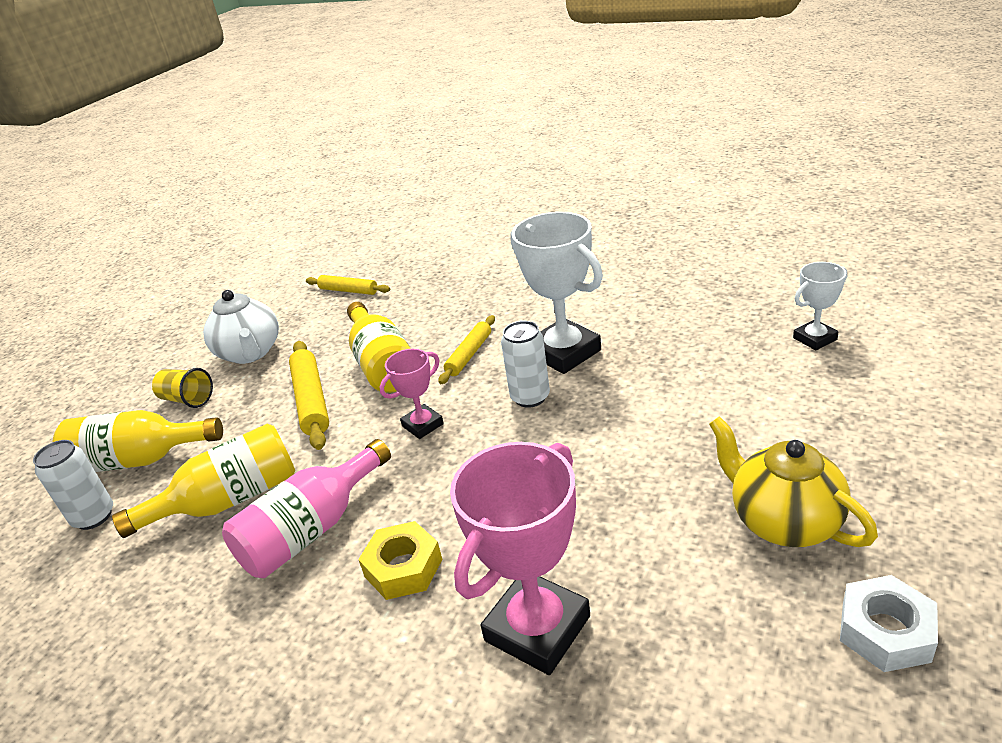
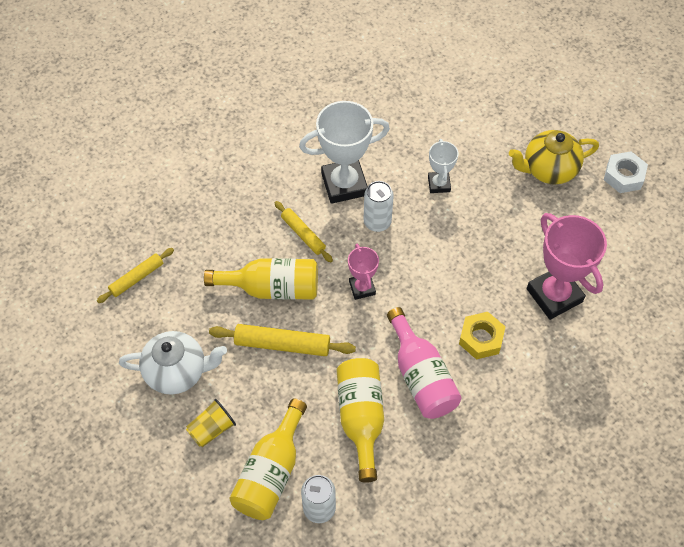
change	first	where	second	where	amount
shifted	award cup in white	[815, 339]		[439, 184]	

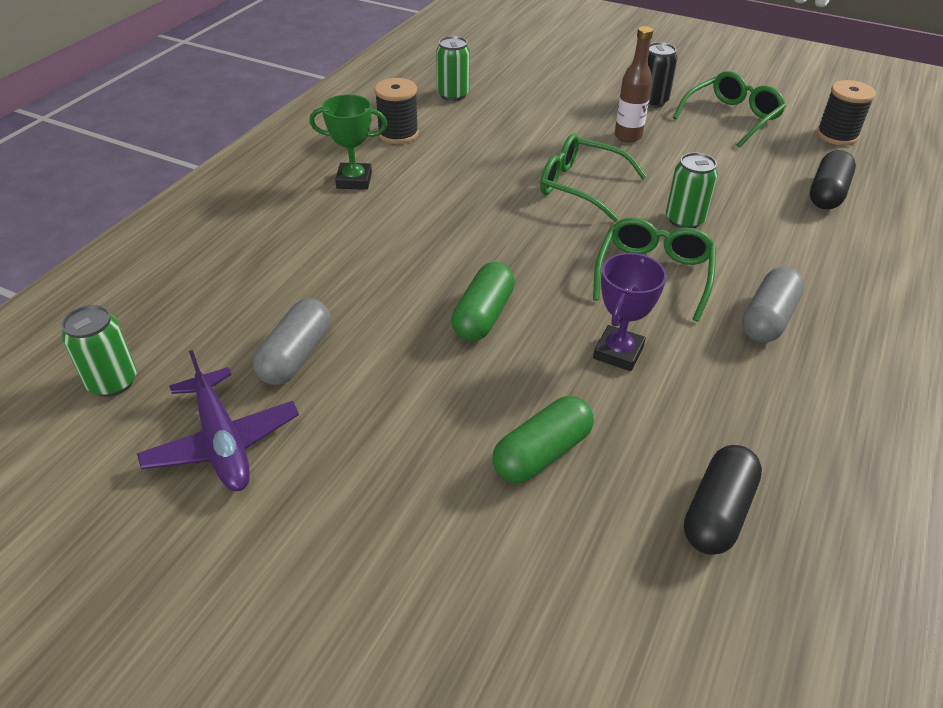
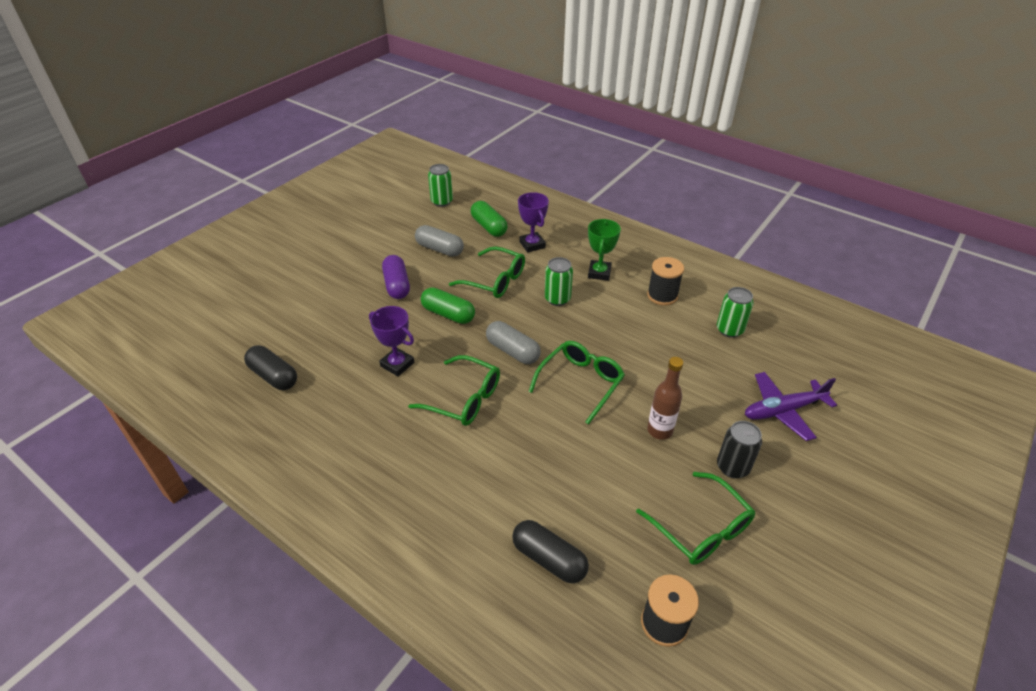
change	first	where	second	where	amount
new			capsule in purple	[397, 285]	
new			glasses in green	[495, 280]	
new			award cup in purple	[532, 245]	
shifted	toy plane in purple	[223, 442]		[783, 410]	
shifted	capsule in green	[542, 453]		[489, 227]	
shifted	tin in green	[684, 220]		[557, 299]	
shifted	capsule in gray	[768, 319]		[513, 351]	

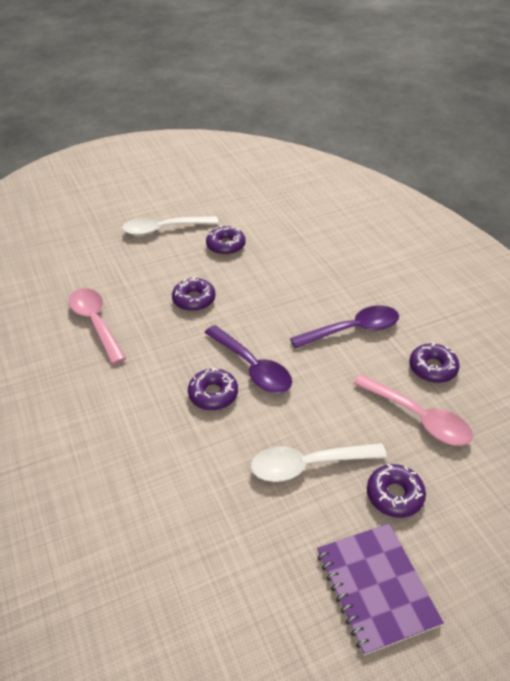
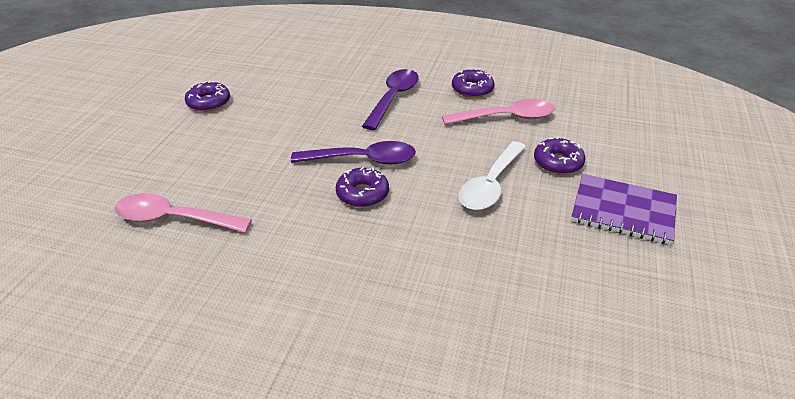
change	first	where	second	where	amount
gone	teaspoon in white	[163, 229]			
gone	doughnut in purple	[194, 299]			

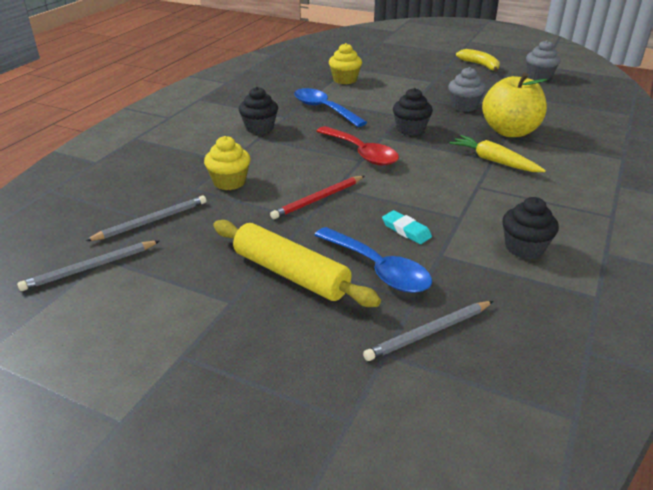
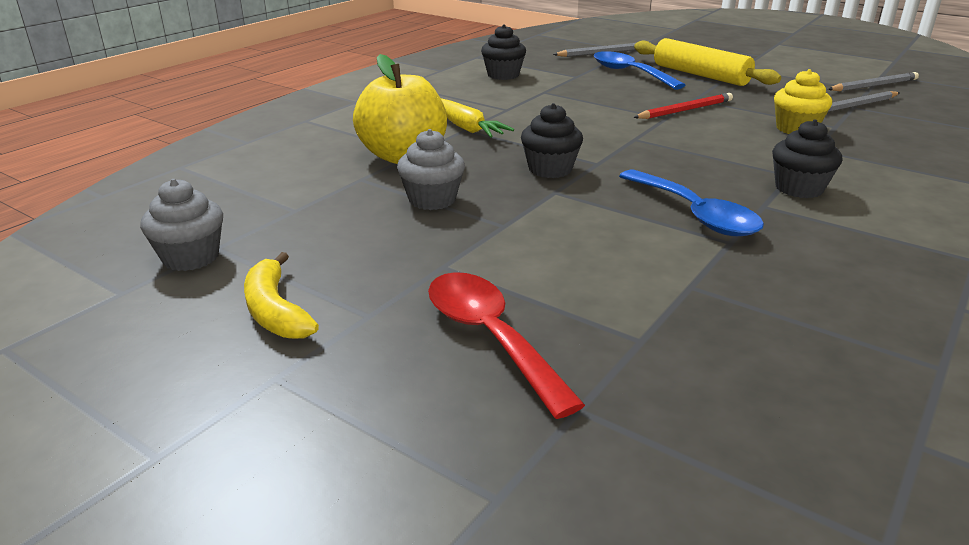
change	first	where	second	where	amount
gone	fairy cake in yellow	[345, 80]			
gone	pencil eraser in teal	[406, 230]			
shifted	teaspoon in crimson	[361, 153]		[491, 337]	

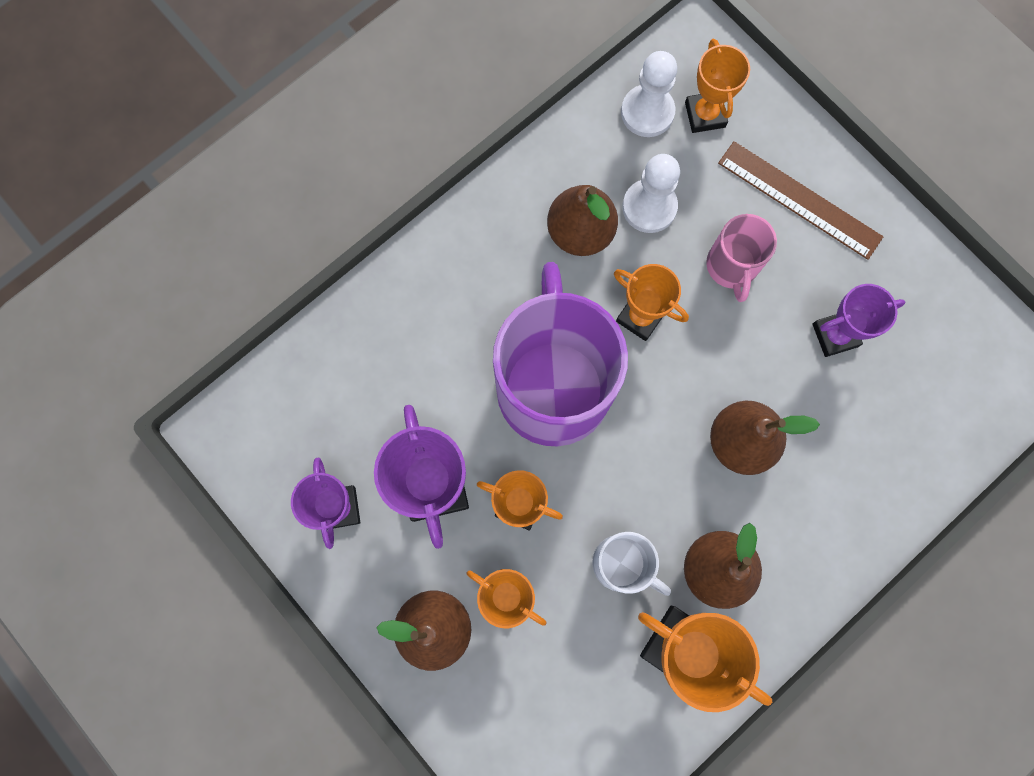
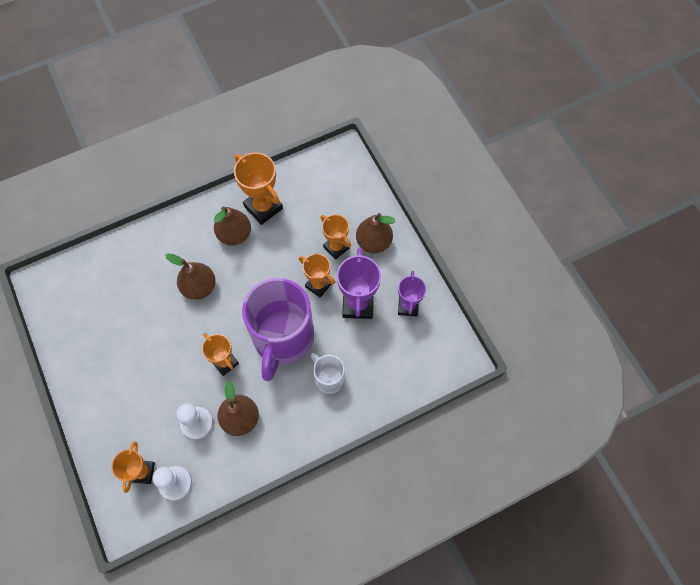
change	first	where	second	where	amount
gone	coffee mug in rosy	[732, 267]			
gone	measuring stick in brown	[799, 200]			
gone	award cup in purple	[835, 335]			
shifted	coffee mug in white	[622, 564]		[329, 378]	

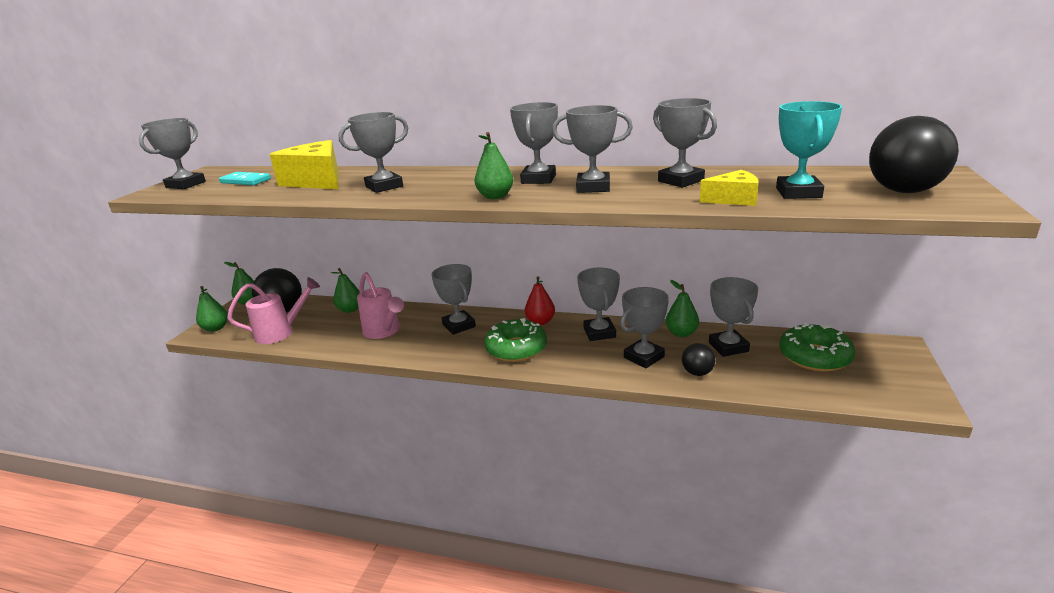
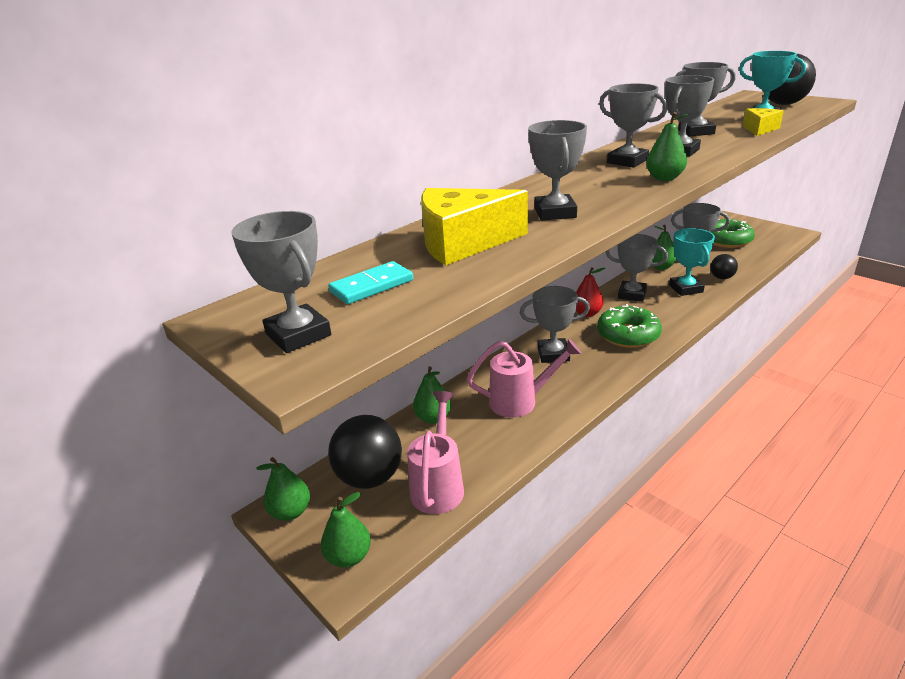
change	first	where	second	where	amount
repainted	award cup in gray	[644, 357]	award cup in teal	[686, 289]	

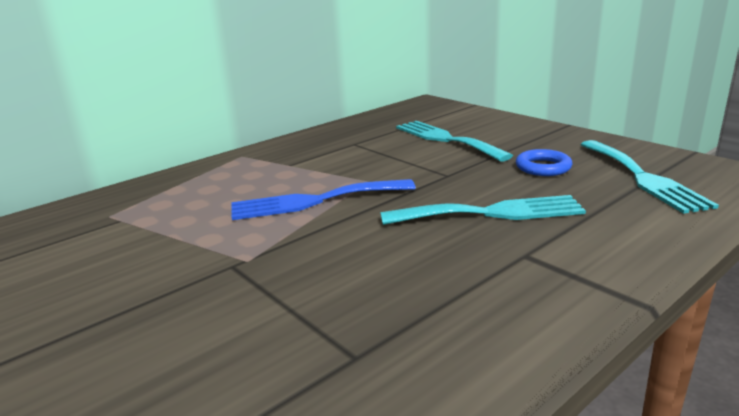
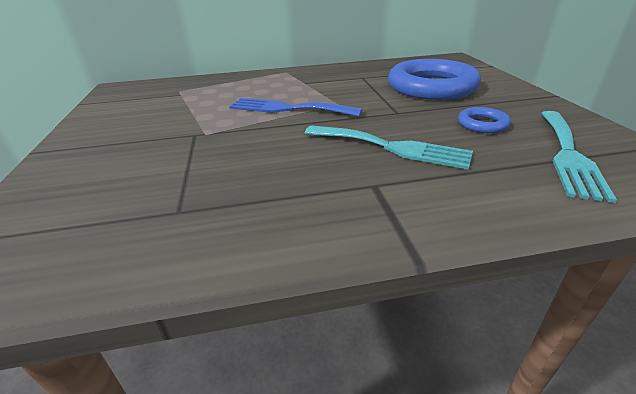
change	first	where	second	where	amount
swapped	dinner fork in teal	[446, 139]	hoop in royal blue	[431, 87]	

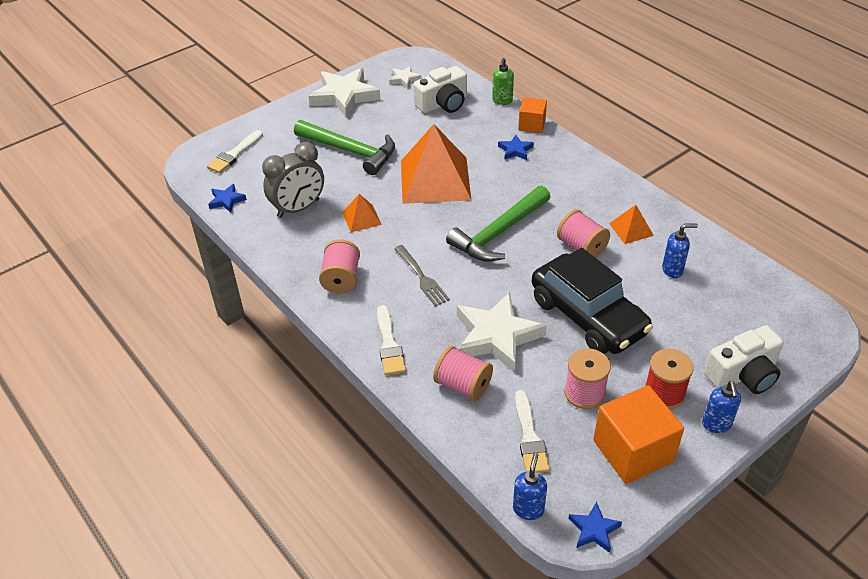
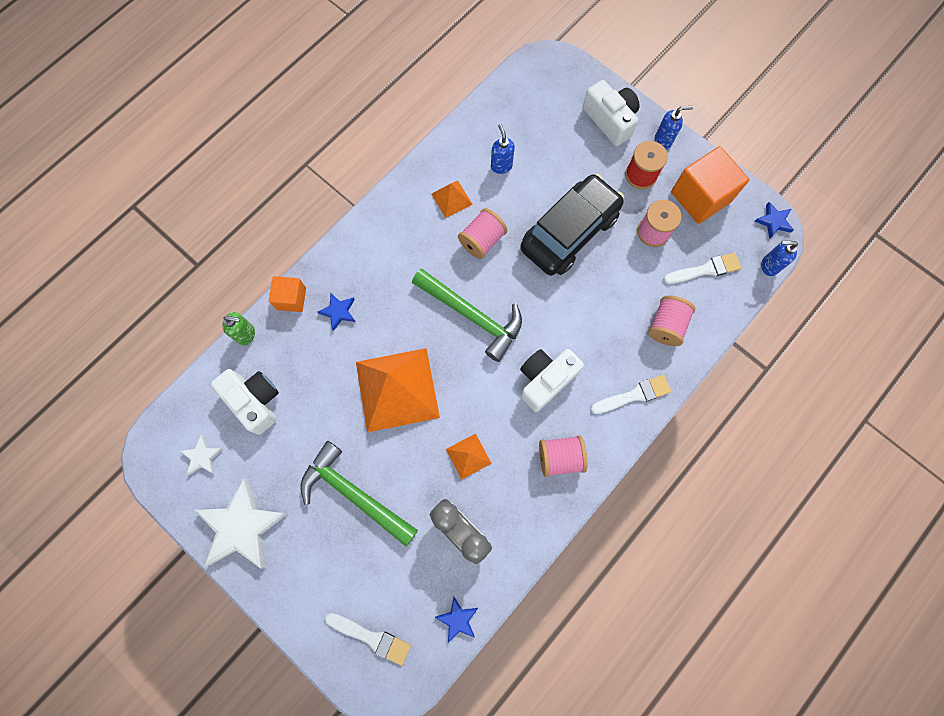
change	first	where	second	where	amount
gone	five-pointed star in white	[496, 336]			
swapped	dinner fork in gray	[422, 277]	compact camera in white	[545, 380]	
rotated	carpenter's hammer in green	[350, 151]		[354, 494]	75 degrees counterclockwise

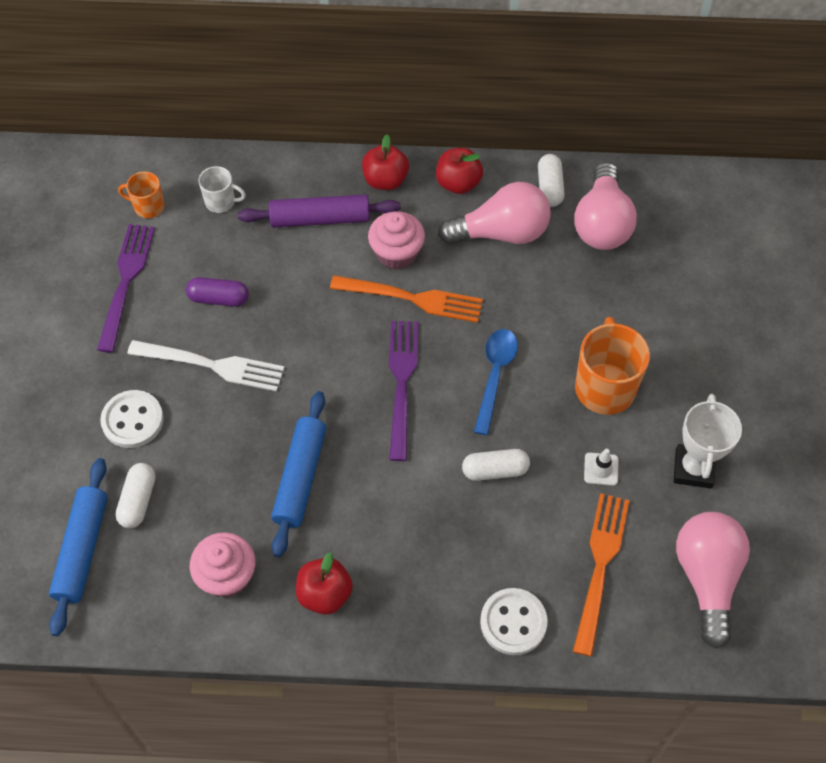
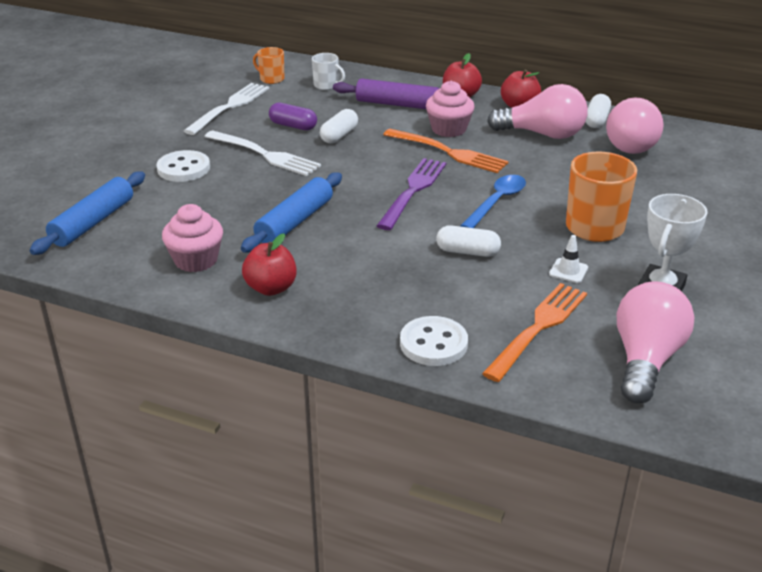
change	first	where	second	where	amount
shifted	capsule in white	[138, 501]		[339, 135]	
repainted	dinner fork in purple	[126, 282]	dinner fork in white	[229, 107]	

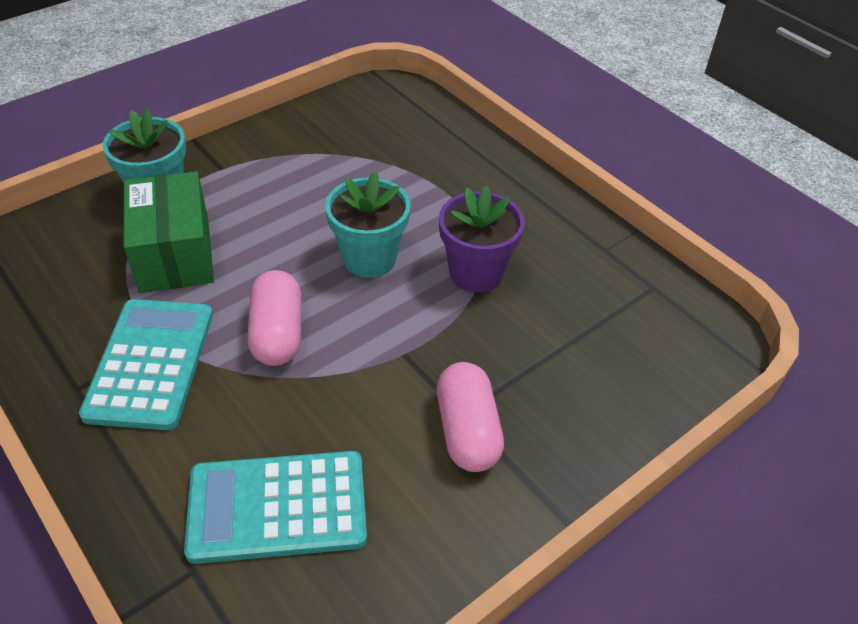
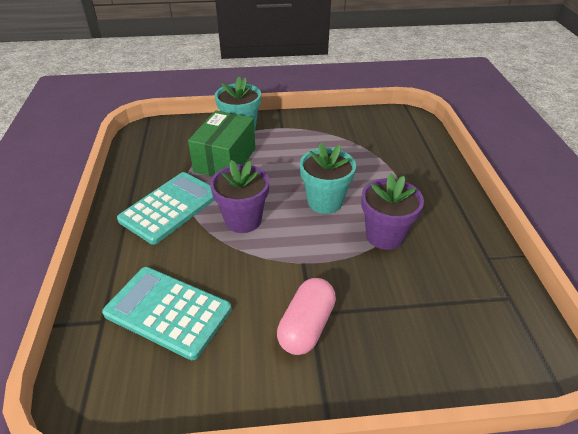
change	first	where	second	where	amount
swapped	capsule in rosy	[277, 333]	flower pot in purple	[243, 220]	

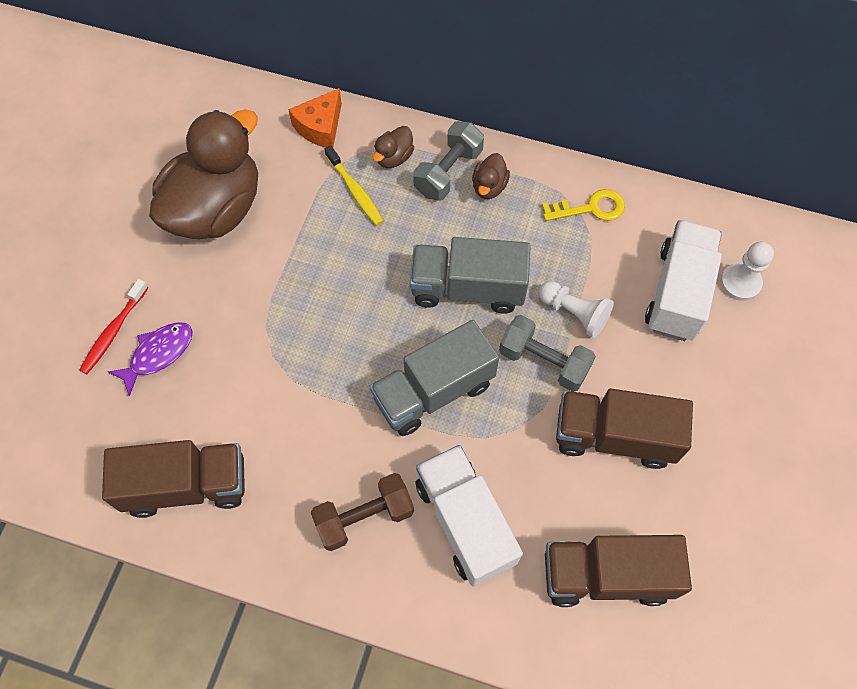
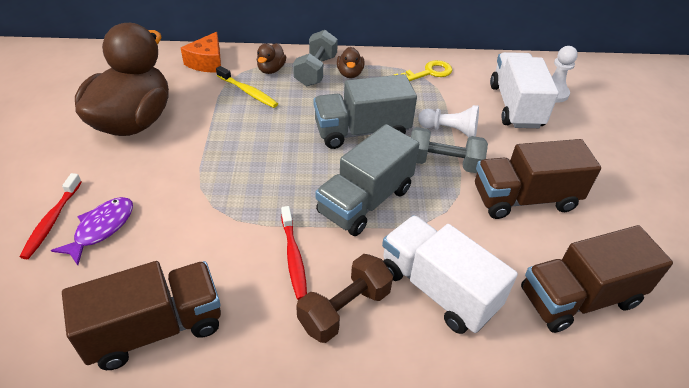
change	first	where	second	where	amount
new			dental brush in crimson	[293, 257]	

